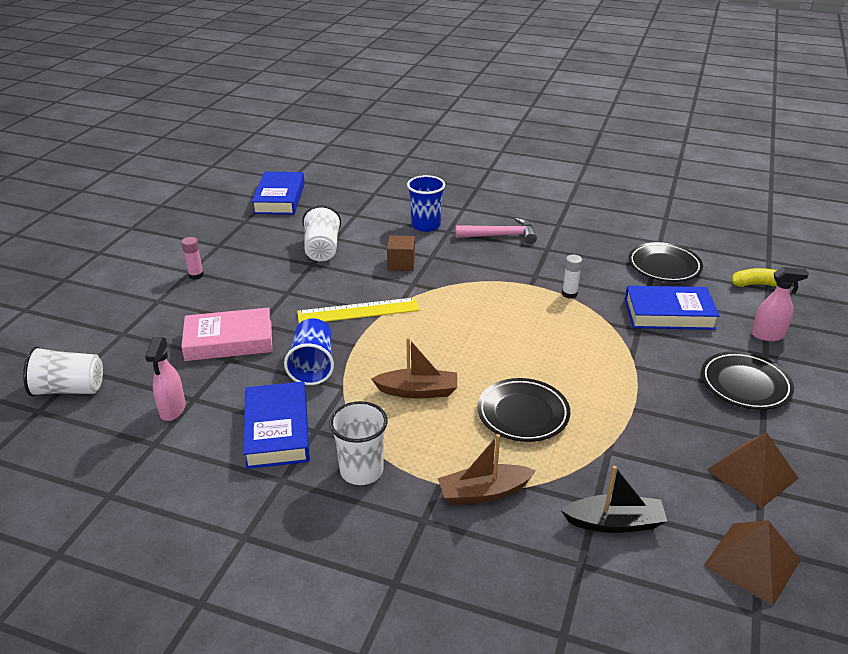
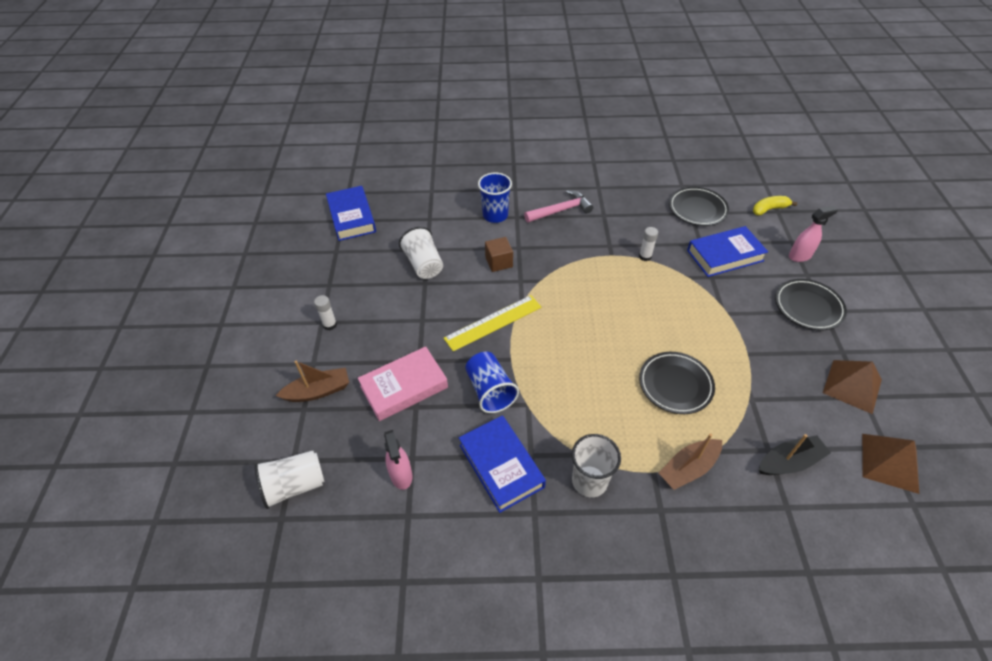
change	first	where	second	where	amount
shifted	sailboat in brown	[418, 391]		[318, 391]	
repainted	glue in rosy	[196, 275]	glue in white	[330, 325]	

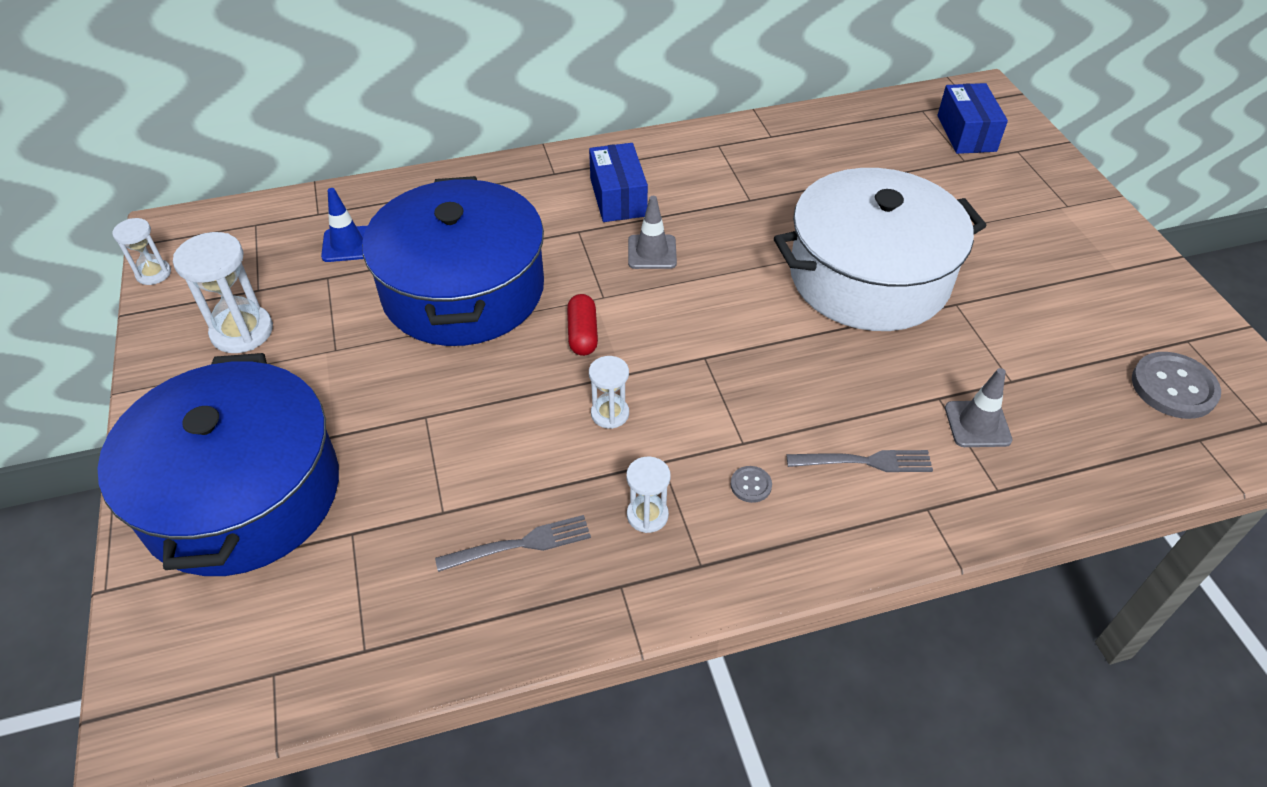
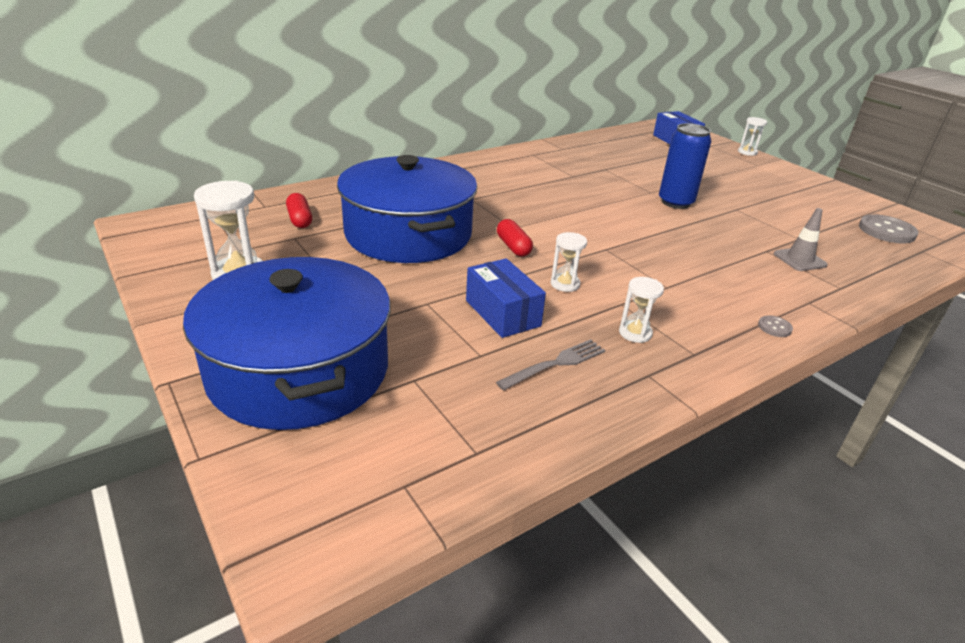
change	first	where	second	where	amount
gone	traffic cone in gray	[652, 252]			
gone	dinner fork in gray	[864, 461]			
shifted	hourglass in white	[154, 274]		[747, 152]	
shifted	package in royal blue	[618, 197]		[502, 313]	
shifted	button in gray	[751, 485]		[774, 327]	
swapped	traffic cone in royal blue	[347, 244]	capsule in crimson	[300, 219]	
swapped	cooking pot in white	[869, 277]	tin in royal blue	[675, 202]	

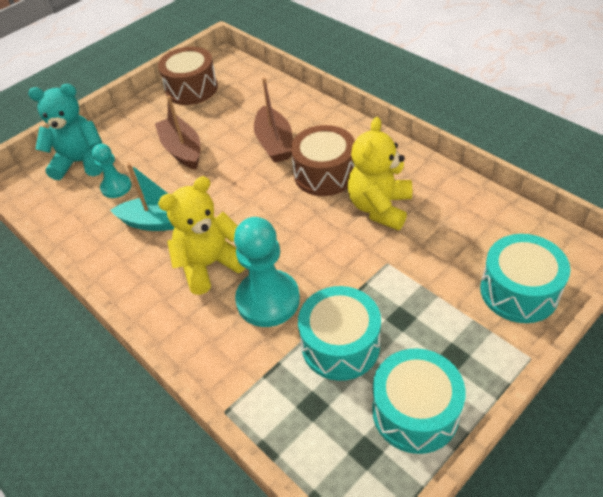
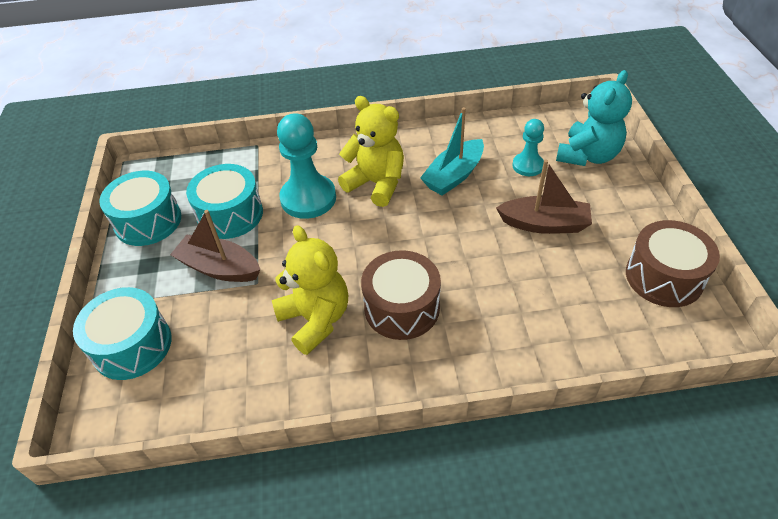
change	first	where	second	where	amount
shifted	sailboat in brown	[274, 143]		[219, 268]	
rotated	teddy in yellow	[209, 265]		[376, 184]	60 degrees counterclockwise

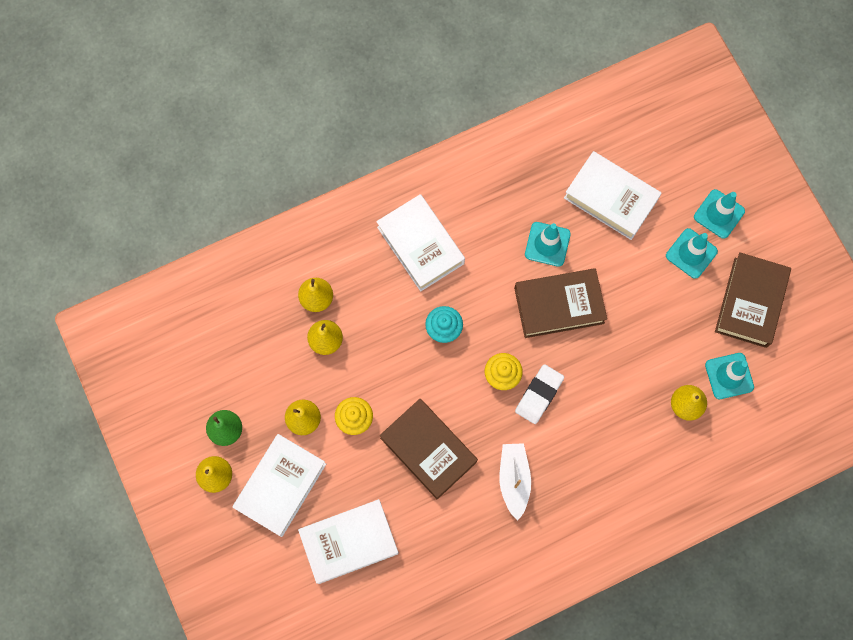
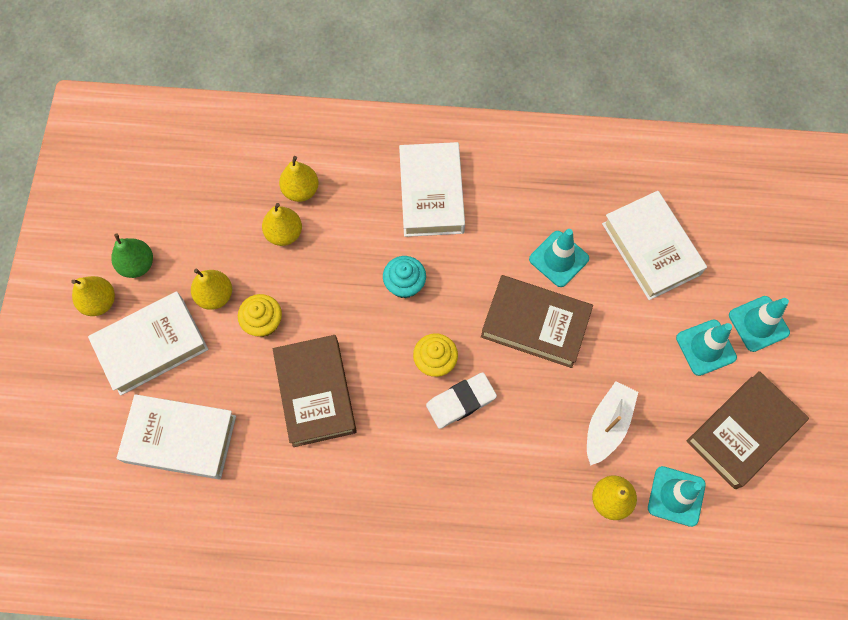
change	first	where	second	where	amount
shifted	sailboat in white	[514, 479]		[607, 425]	

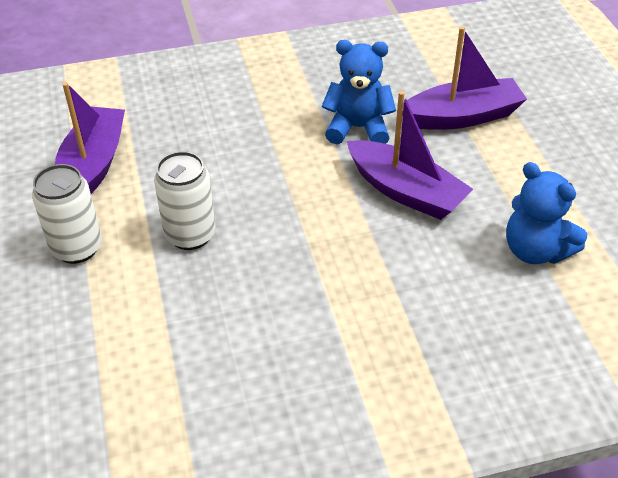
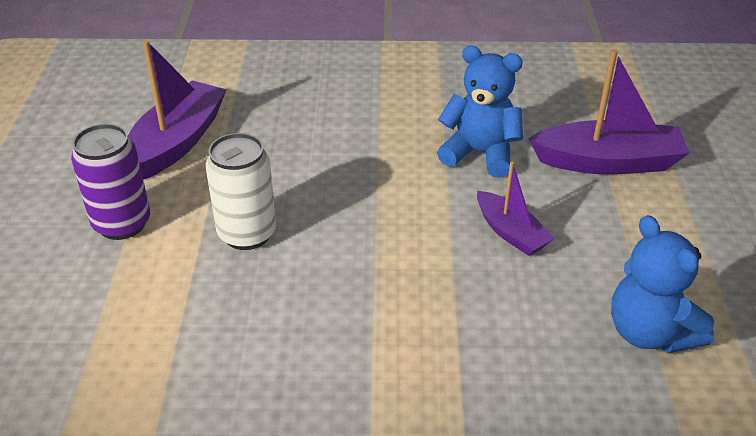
change	first	where	second	where	amount
repainted	tin in white	[77, 248]	tin in purple	[122, 224]	
scaled	sailboat in purple	[405, 191]		[510, 232]	x0.59

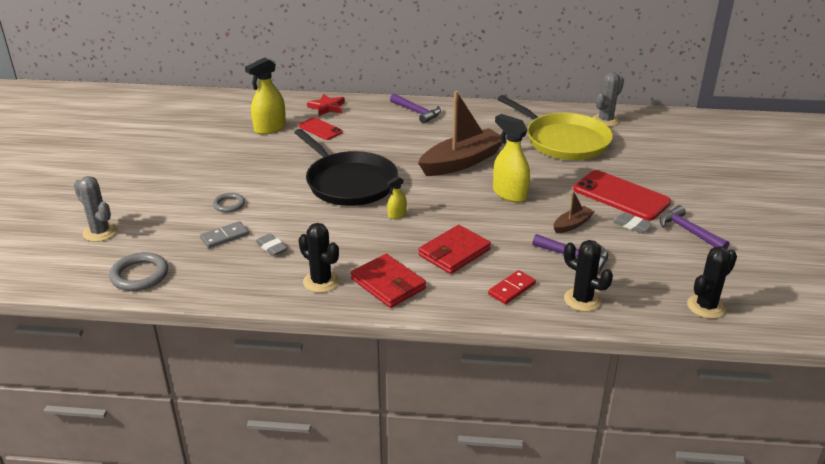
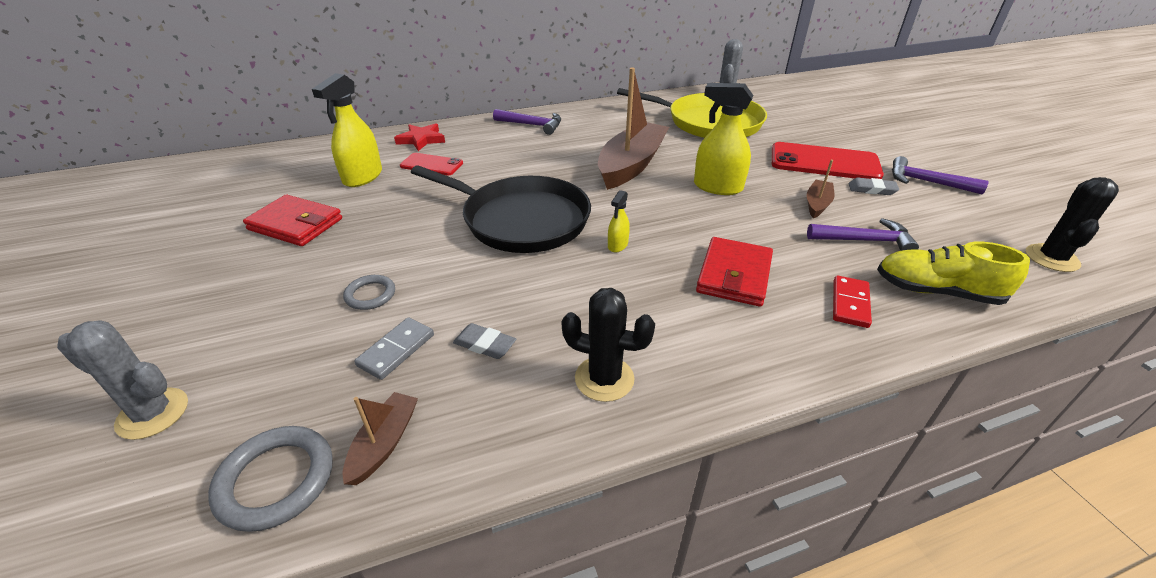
change	first	where	second	where	amount
new			sailboat in brown	[384, 443]	
shifted	billfold in crimson	[388, 284]		[295, 224]	
swapped	cactus in jet-black	[582, 300]	lace-up shoe in yellow	[936, 291]	

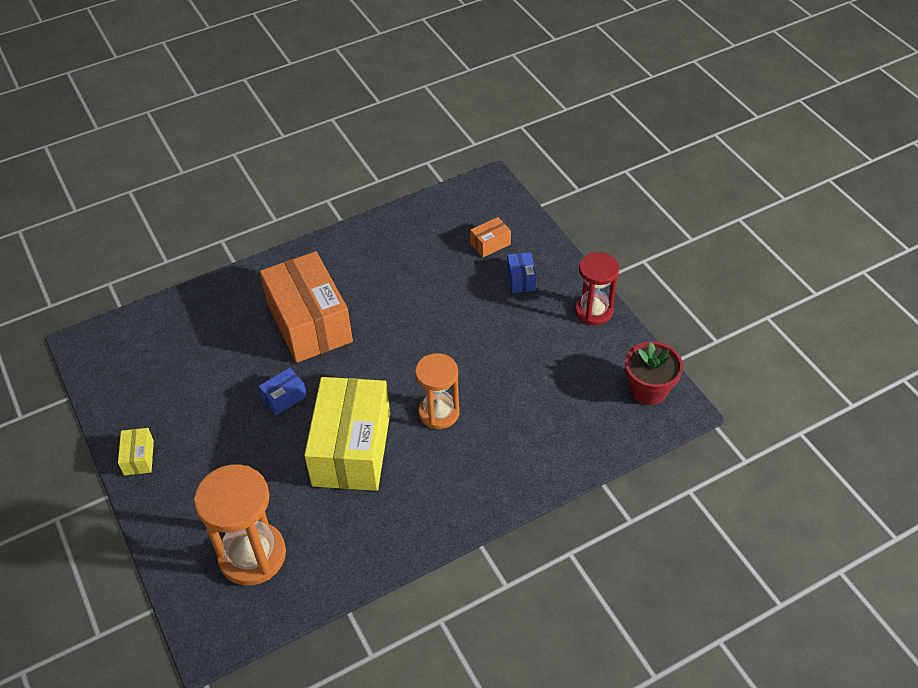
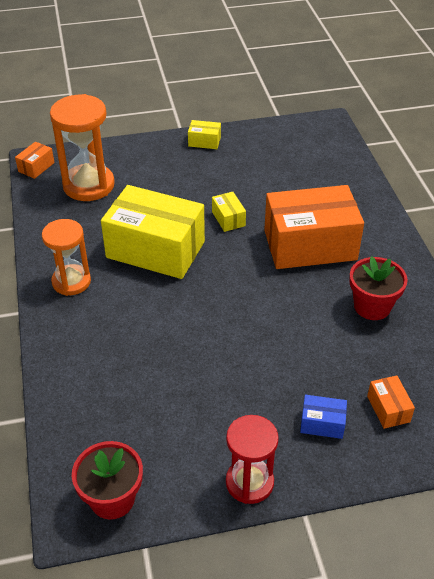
change	first	where	second	where	amount
new			package in orange-coloured	[36, 167]	
new			flower pot in crimson	[372, 306]	
shifted	hourglass in orange-coloured	[439, 412]		[71, 282]	
repainted	package in royal blue	[284, 397]	package in yellow	[228, 219]	

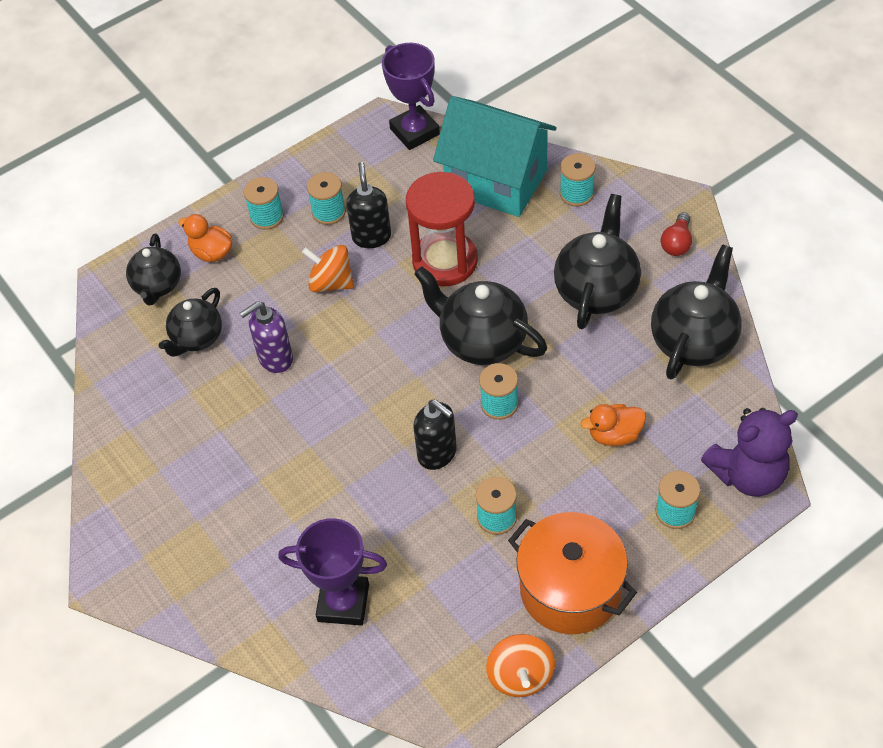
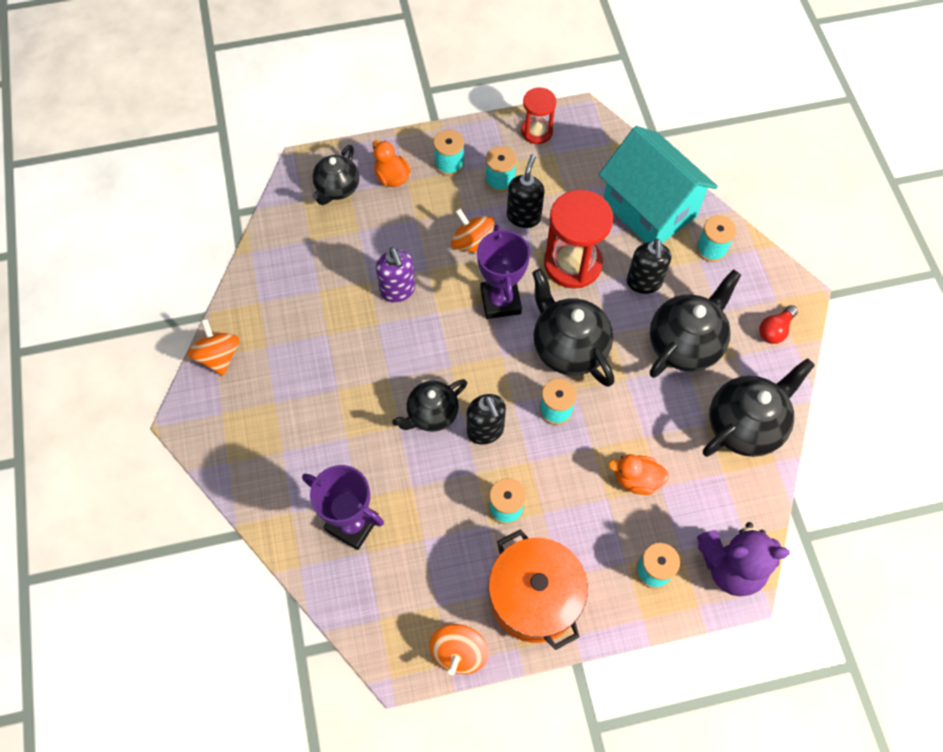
change	first	where	second	where	amount
new			whirligig in orange-coloured	[218, 356]	
new			hourglass in crimson	[536, 131]	
new			soap pump in jet-black	[644, 282]	
shifted	tea pot in jet-black	[197, 338]		[432, 414]	
shifted	award cup in purple	[415, 131]		[500, 301]	
rotated	soap pump in purple	[275, 358]		[398, 291]	105 degrees counterclockwise

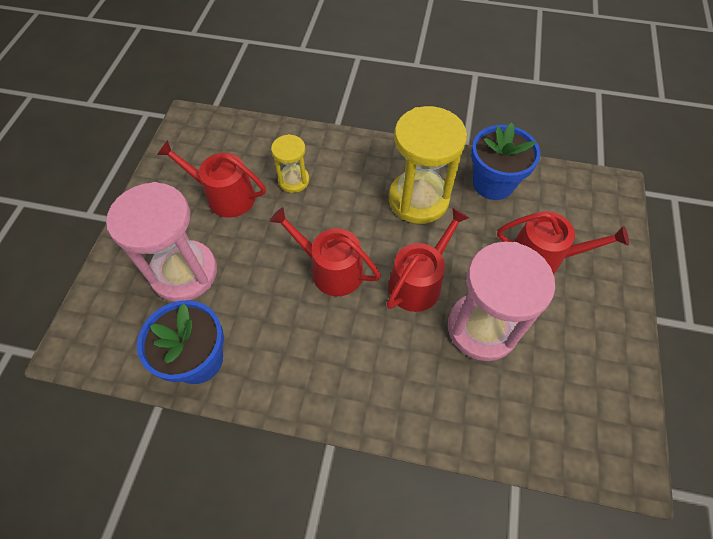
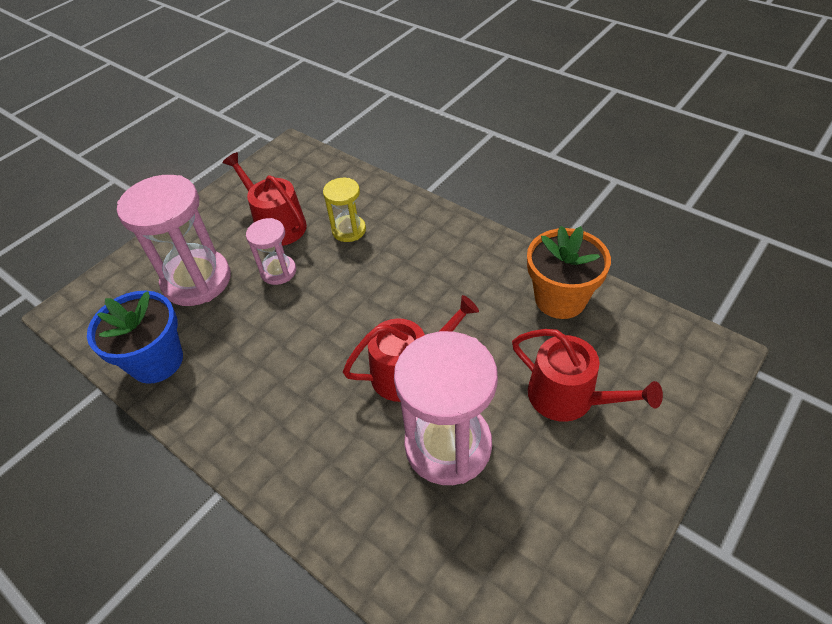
change	first	where	second	where	amount
gone	sprinkling can in crimson	[331, 269]			
gone	hourglass in yellow	[418, 199]			
new			hourglass in rosy	[278, 271]	
repainted	flower pot in royal blue	[493, 183]	flower pot in orange-coloured	[560, 299]	

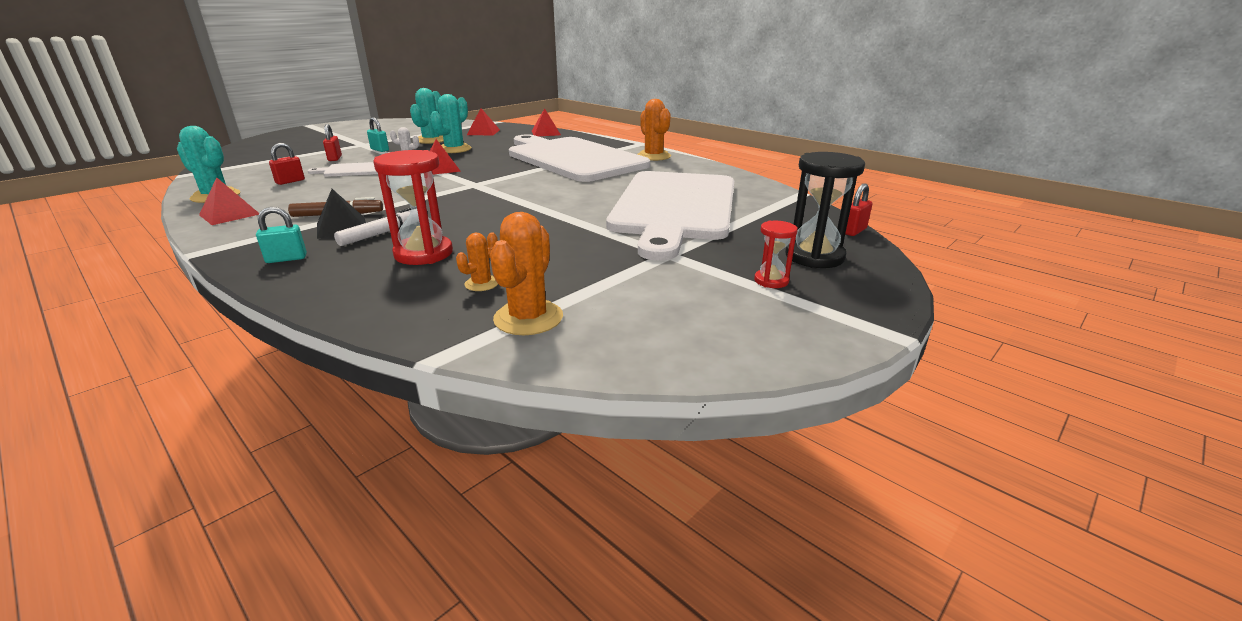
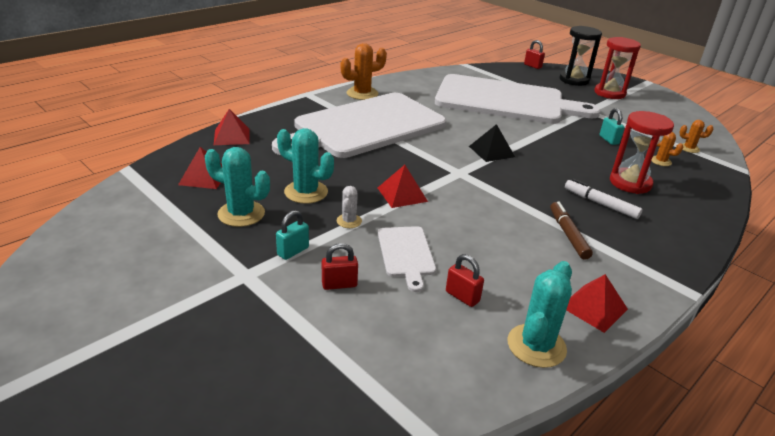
change	first	where	second	where	amount
shifted	small lock in teal	[286, 259]		[608, 140]	
shifted	solid pyramid in jet-black	[341, 227]		[491, 151]	
scaled	cactus in orange-coloured	[528, 318]		[689, 148]	x0.55
scaled	hourglass in crimson	[771, 281]		[609, 93]	x1.84

